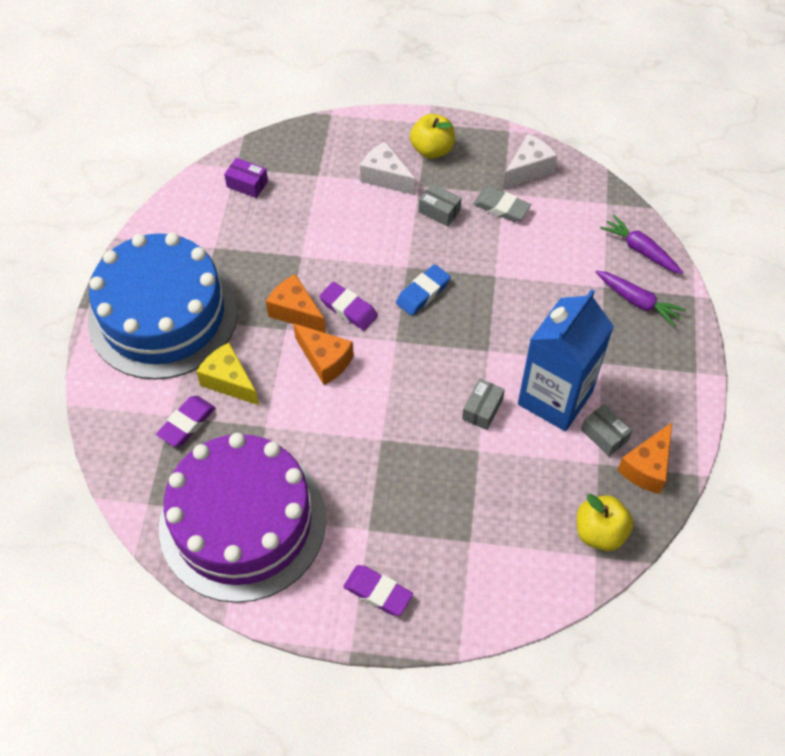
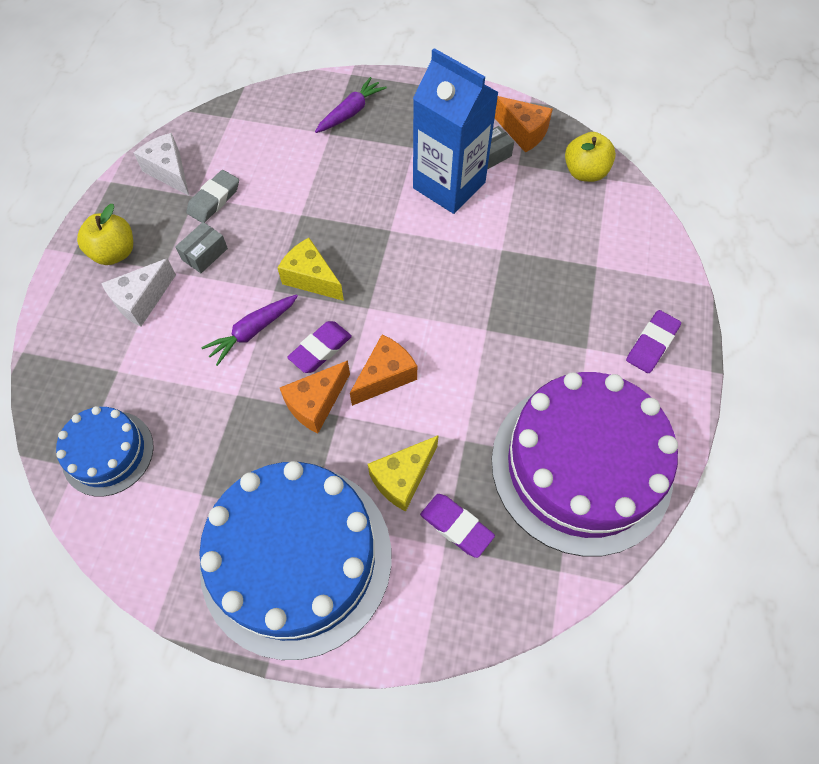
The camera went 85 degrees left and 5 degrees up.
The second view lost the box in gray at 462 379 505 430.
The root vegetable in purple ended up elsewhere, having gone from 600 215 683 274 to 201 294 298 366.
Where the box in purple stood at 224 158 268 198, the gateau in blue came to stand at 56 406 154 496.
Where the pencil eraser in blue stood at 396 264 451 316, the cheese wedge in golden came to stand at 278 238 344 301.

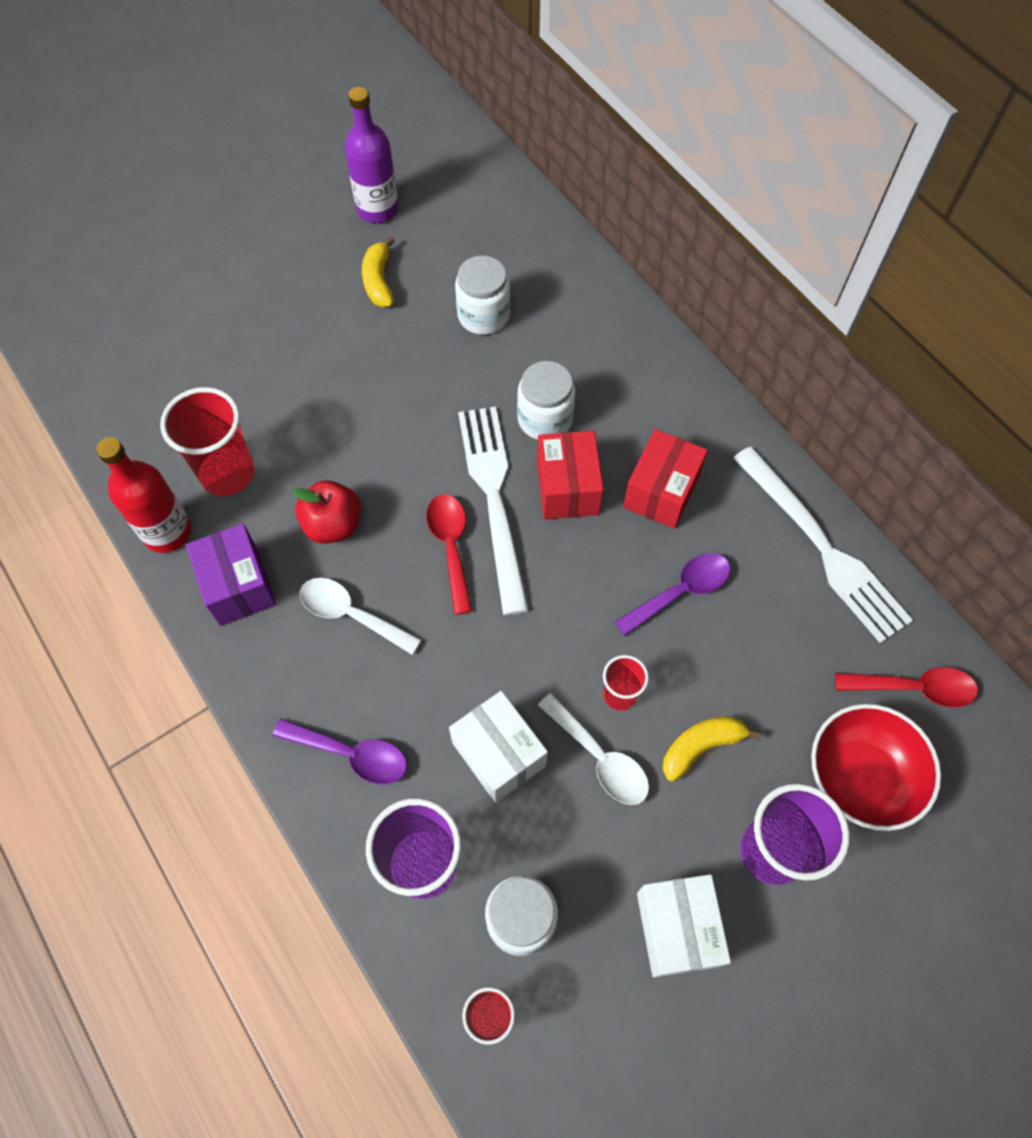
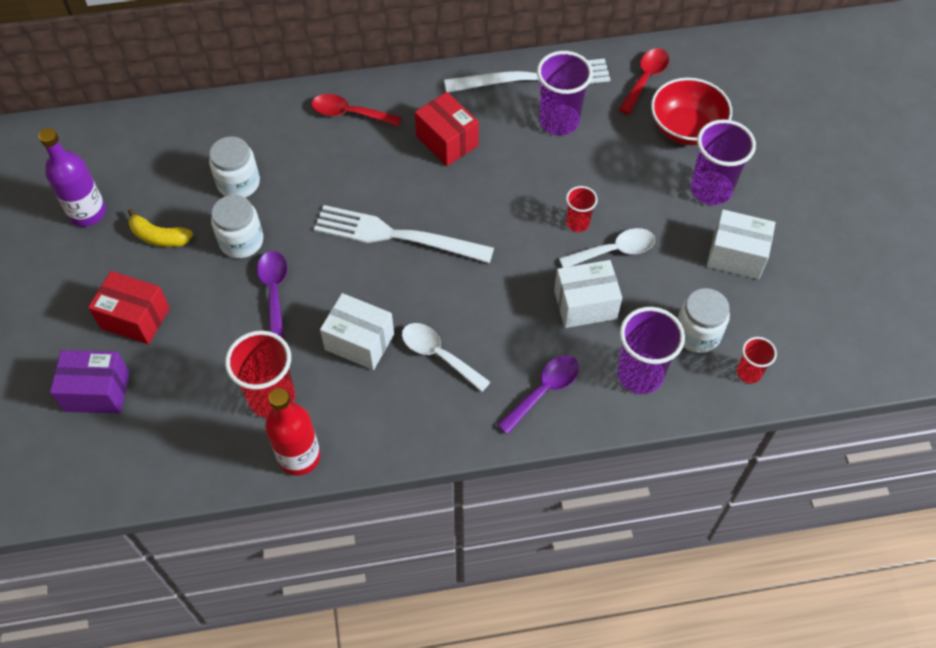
The camera went 65 degrees left and 5 degrees down.
The second view lost the toy banana in golden at 663 716 761 782.
The second view gained the beaker in purple at 537 51 593 135.
The box in purple ended up elsewhere, having gone from 186 524 276 626 to 50 350 130 414.
The teaspoon in red ended up elsewhere, having gone from 426 494 472 615 to 311 94 402 126.
The jam jar in pure white ended up elsewhere, having gone from 517 361 575 440 to 211 195 263 258.
The box in red ended up elsewhere, having gone from 537 430 604 520 to 88 271 170 345.
The teaspoon in purple ended up elsewhere, having gone from 615 553 730 636 to 257 251 287 339.
Where the apple in red stood at 292 480 361 544, the box in pure white came to stand at 320 293 394 370.
The teaspoon in pure white at 300 578 421 655 ended up facing another way, 75 degrees clockwise from before.

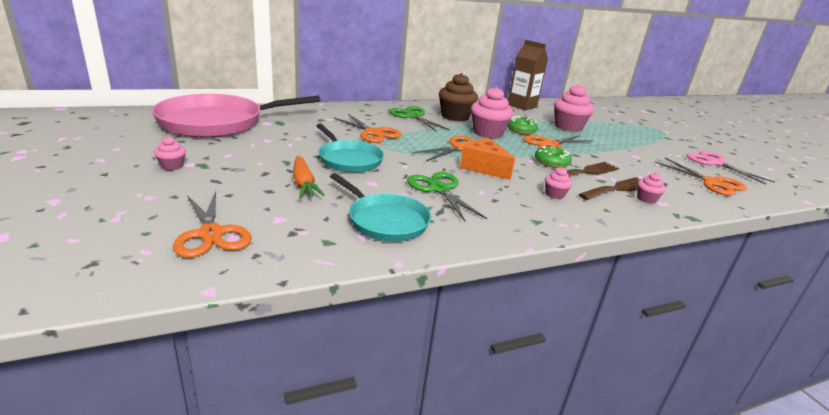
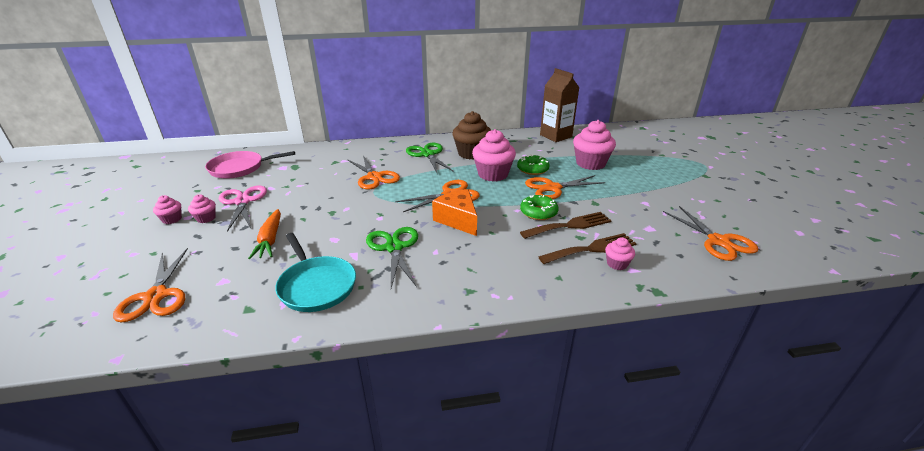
The camera went 15 degrees right and 5 degrees up.
The second view lost the frying pan in aqua at 316 124 384 172.
The cupcake in rose-pink ended up elsewhere, having gone from 545 167 572 199 to 188 194 216 223.
The scissors in rose-pink ended up elsewhere, having gone from 687 150 775 184 to 219 185 267 232.
The size of the frying pan in rose-pink at 152 94 320 137 changed by a factor of 0.59.

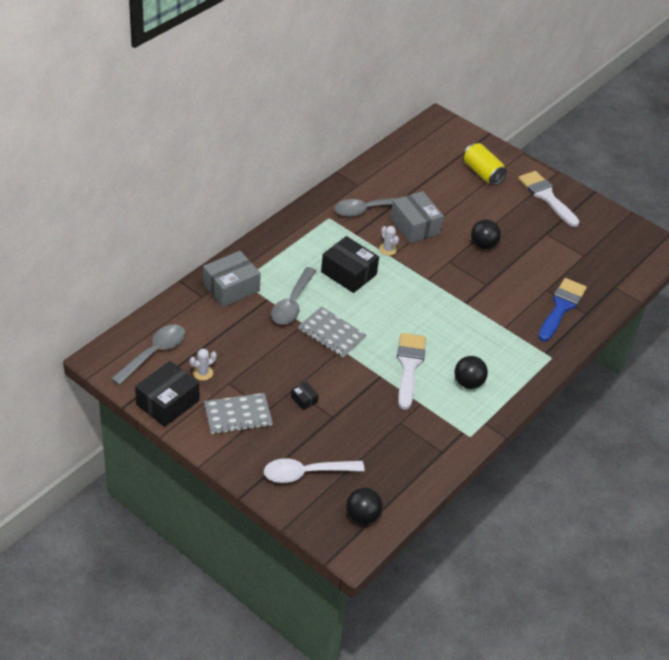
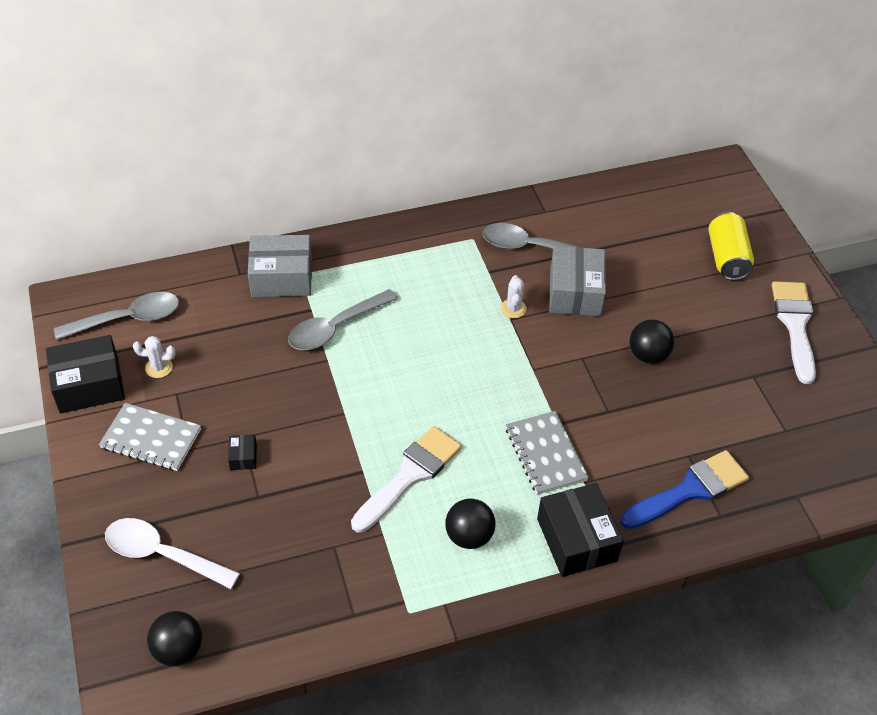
The camera went 35 degrees right and 5 degrees up.
The exercise book in gray ended up elsewhere, having gone from 298 307 366 357 to 506 411 589 495.
The box in ebony ended up elsewhere, having gone from 321 236 379 293 to 537 483 624 577.

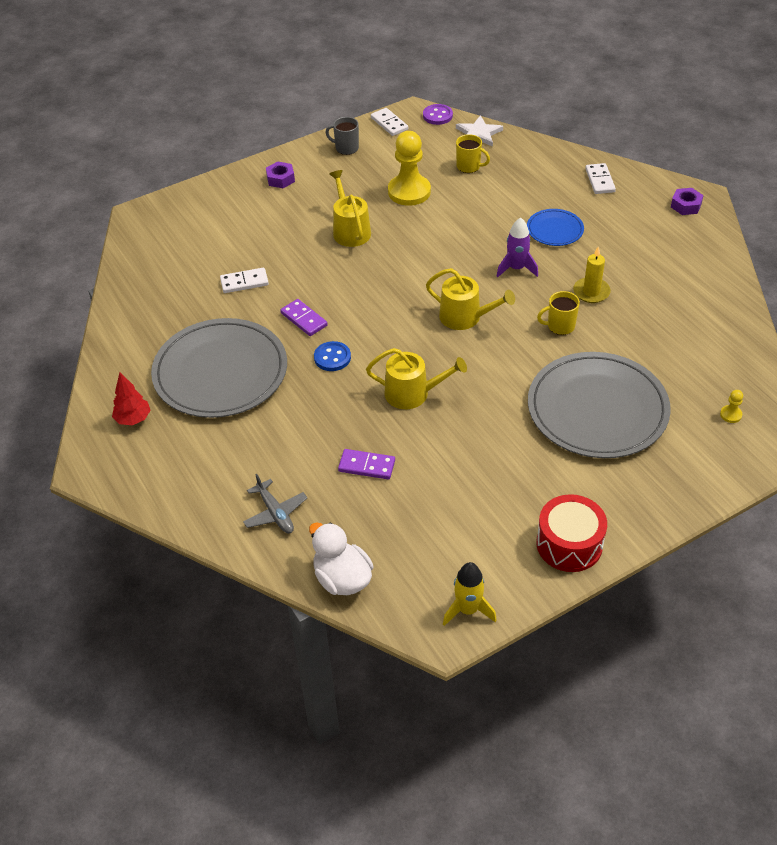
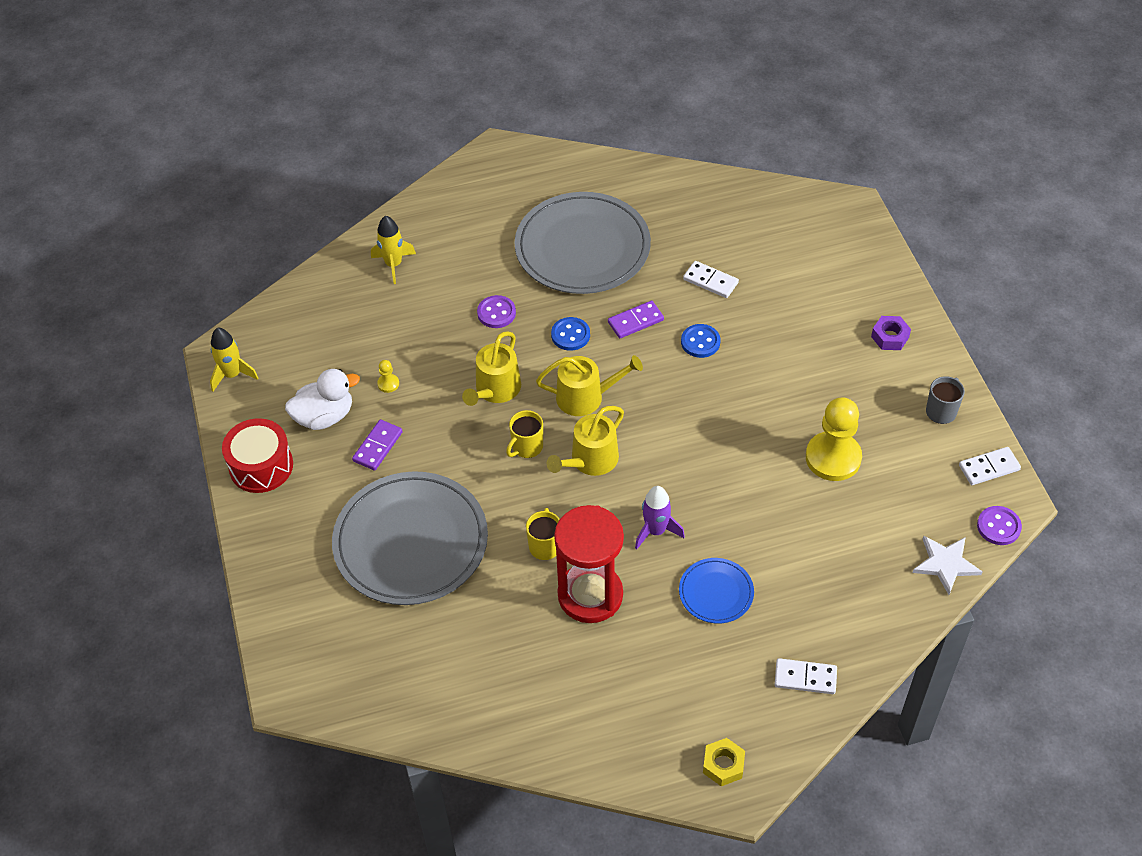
The camera went 105 degrees right and 5 degrees up.
The second view lost the fir tree in red at 112 372 151 425.
The second view gained the button in purple at 477 295 516 328.
The second view gained the button in blue at 681 324 720 358.
The toy duck in pure white ended up elsewhere, having gone from 309 522 374 595 to 285 369 360 430.
The watering pot in golden ended up elsewhere, having gone from 330 170 371 247 to 536 355 643 416.
The domino tile in purple ended up elsewhere, having gone from 338 449 395 479 to 352 419 403 471.
The mug in golden ended up elsewhere, having gone from 456 134 490 173 to 506 410 543 458.
The pawn in golden ended up elsewhere, having gone from 720 390 743 423 to 377 360 399 393.
Where the plane in gray stood at 243 474 307 533, the spaceship in golden came to stand at 371 216 416 284.
Where the wax candle in golden stood at 573 247 611 303, the sandglass in red came to stand at 554 505 624 623.
What was the nut in purple at 671 188 704 215 turned into the nut in golden at 703 738 745 786.
The domino tile in pure white at 220 268 269 293 ended up facing another way, 60 degrees counterclockwise from before.

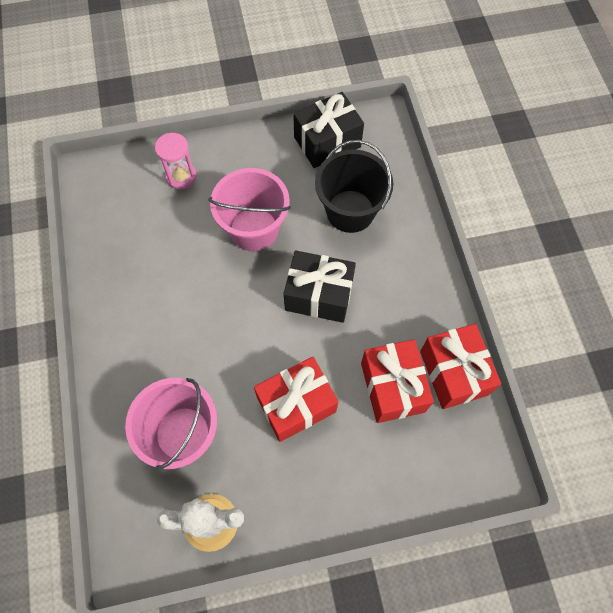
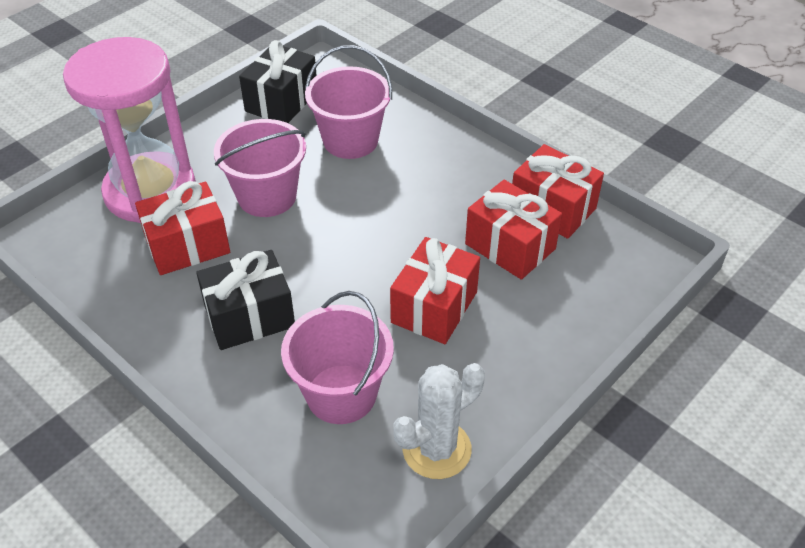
The camera went 35 degrees left and 20 degrees down.
The second view gained the gift in red at 135 181 230 275.
The gift in ebony ended up elsewhere, having gone from 284 251 356 323 to 196 250 295 350.
What was the sand bucket in ebony at 315 140 393 233 turned into the sand bucket in rose-pink at 305 45 392 159.
The size of the sandglass in rose-pink at 155 133 196 189 changed by a factor of 2.42.

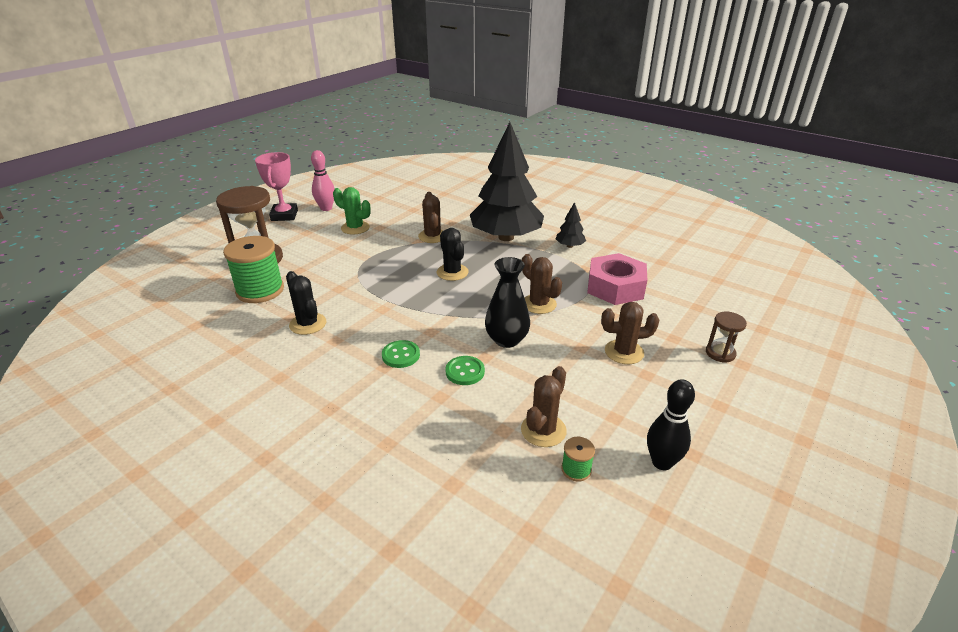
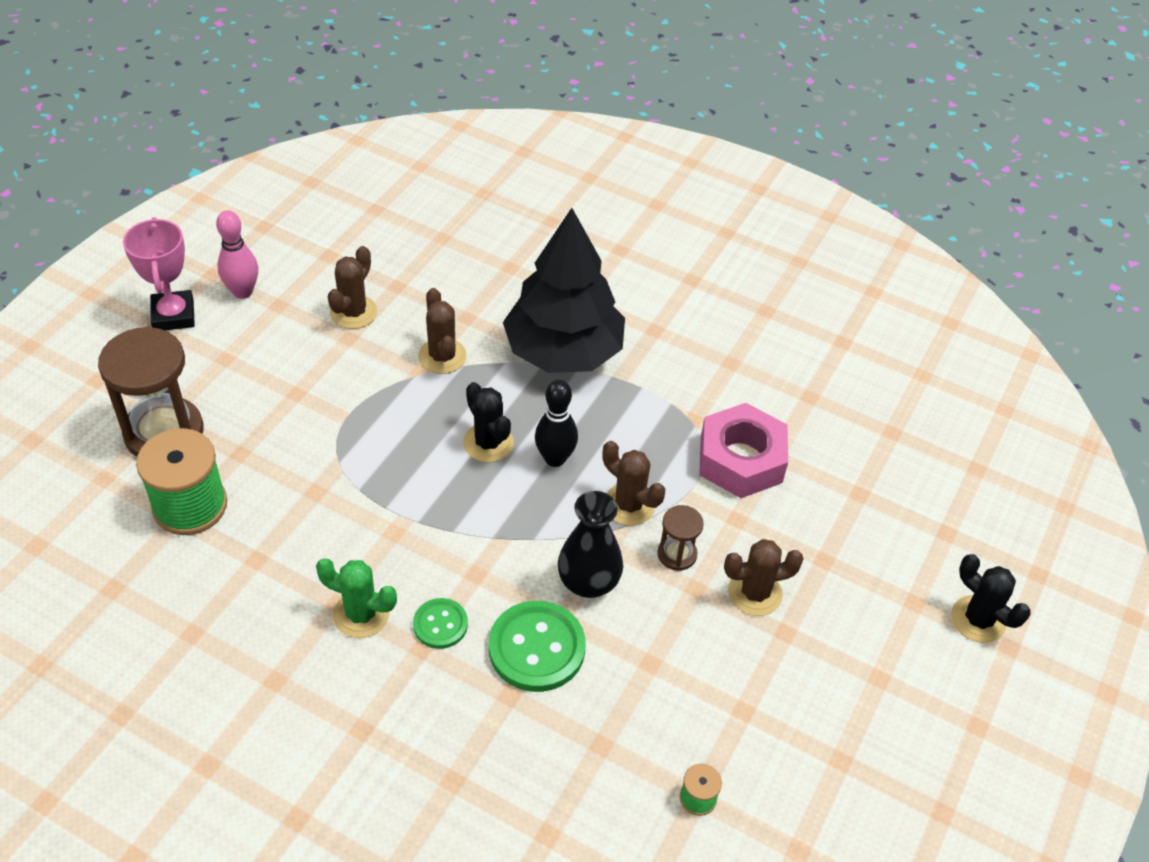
The camera went 10 degrees left and 15 degrees up.
The second view lost the fir tree in ebony at 556 202 586 248.
The prickly plant in ebony ended up elsewhere, having gone from 286 271 326 335 to 952 554 1031 643.
The prickly plant in emerald ended up elsewhere, having gone from 333 187 371 235 to 316 558 397 638.
The prickly plant in brown ended up elsewhere, having gone from 521 366 567 447 to 328 246 377 329.
The tenpin in ebony ended up elsewhere, having gone from 647 379 695 470 to 535 380 578 467.
The sandglass in brown ended up elsewhere, having gone from 706 312 747 363 to 657 505 704 571.
The size of the button in emerald at 445 356 485 385 changed by a factor of 1.76.

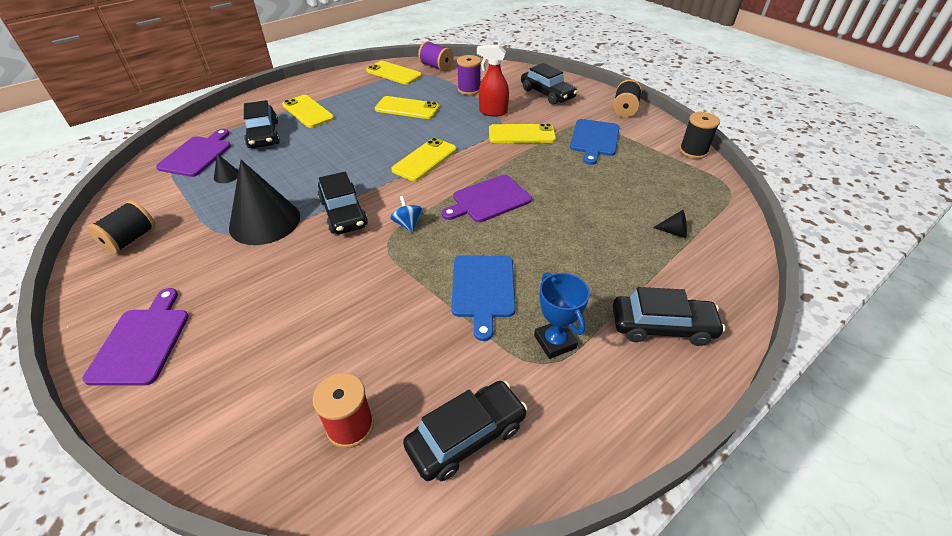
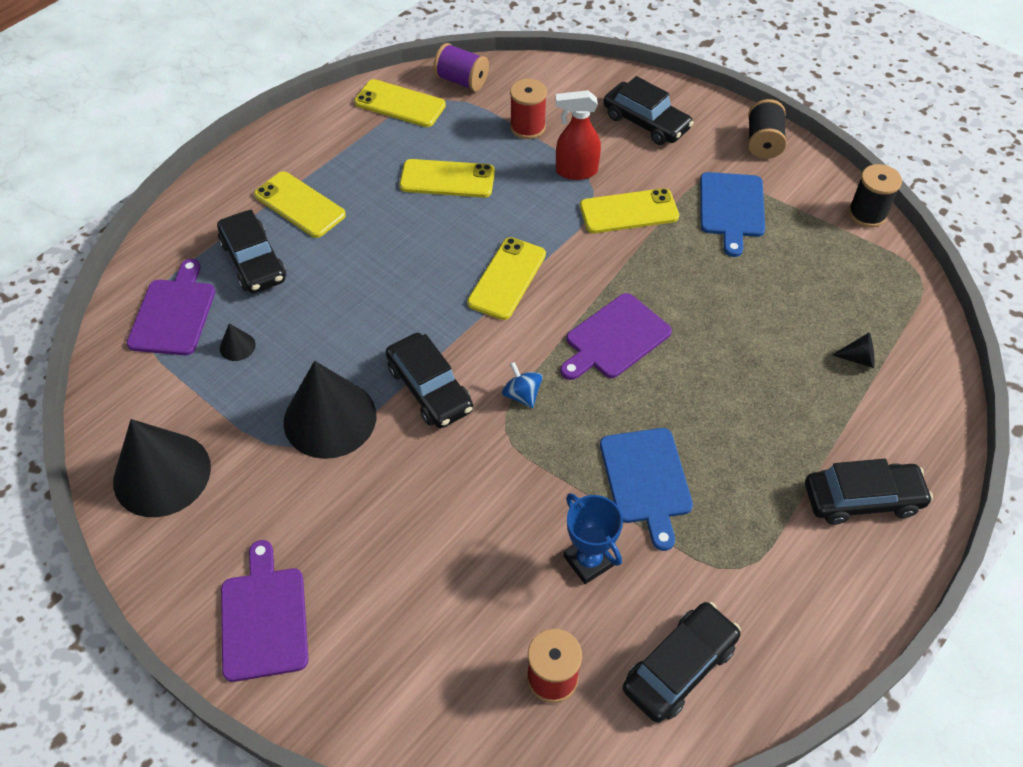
The camera went 10 degrees left and 10 degrees up.
The prize cup in blue ended up elsewhere, having gone from 534 272 590 359 to 564 493 623 584.
Where the spool in ebony stood at 87 200 156 254, the solid cone in ebony came to stand at 113 419 211 517.
What was the spool in purple at 457 55 481 95 turned into the spool in red at 510 79 547 139.

